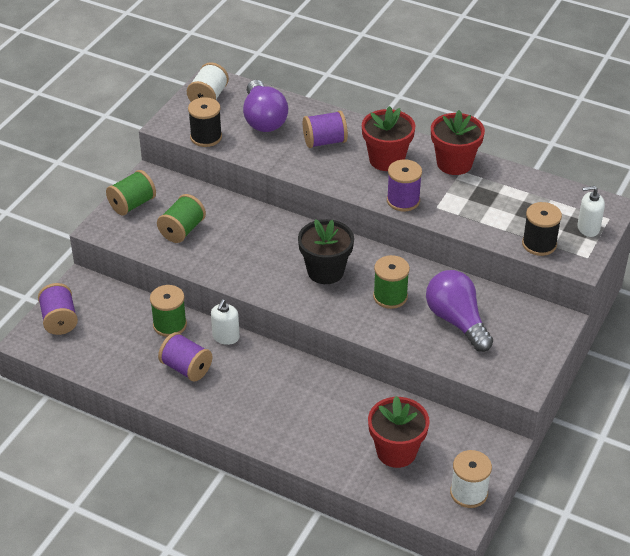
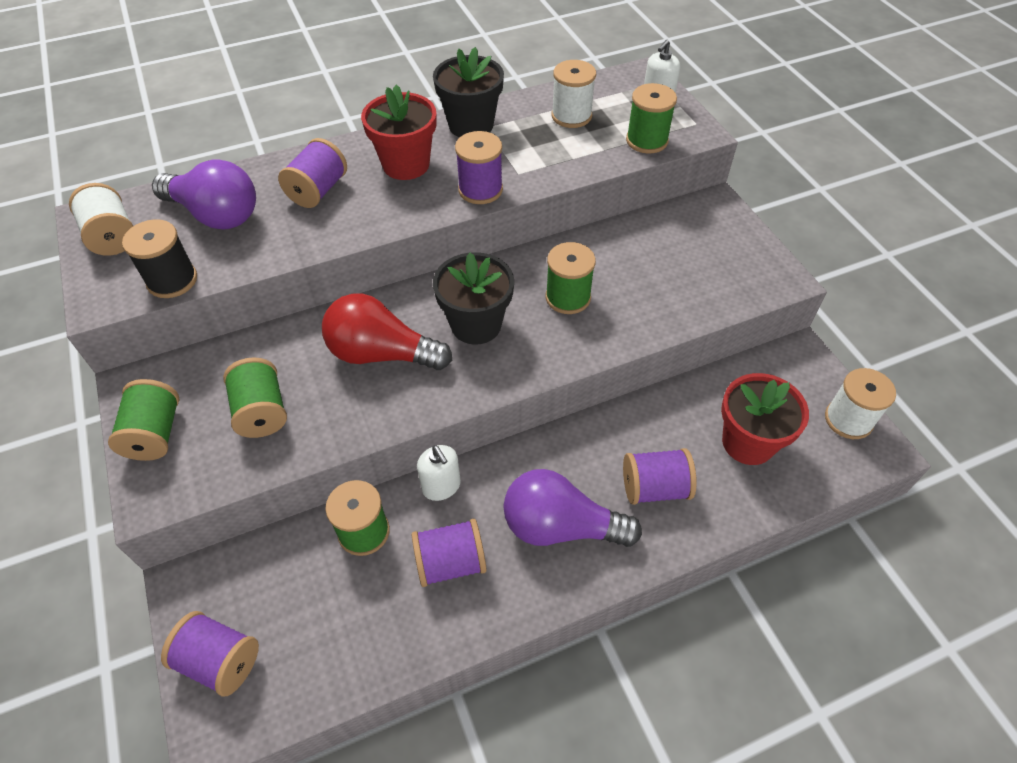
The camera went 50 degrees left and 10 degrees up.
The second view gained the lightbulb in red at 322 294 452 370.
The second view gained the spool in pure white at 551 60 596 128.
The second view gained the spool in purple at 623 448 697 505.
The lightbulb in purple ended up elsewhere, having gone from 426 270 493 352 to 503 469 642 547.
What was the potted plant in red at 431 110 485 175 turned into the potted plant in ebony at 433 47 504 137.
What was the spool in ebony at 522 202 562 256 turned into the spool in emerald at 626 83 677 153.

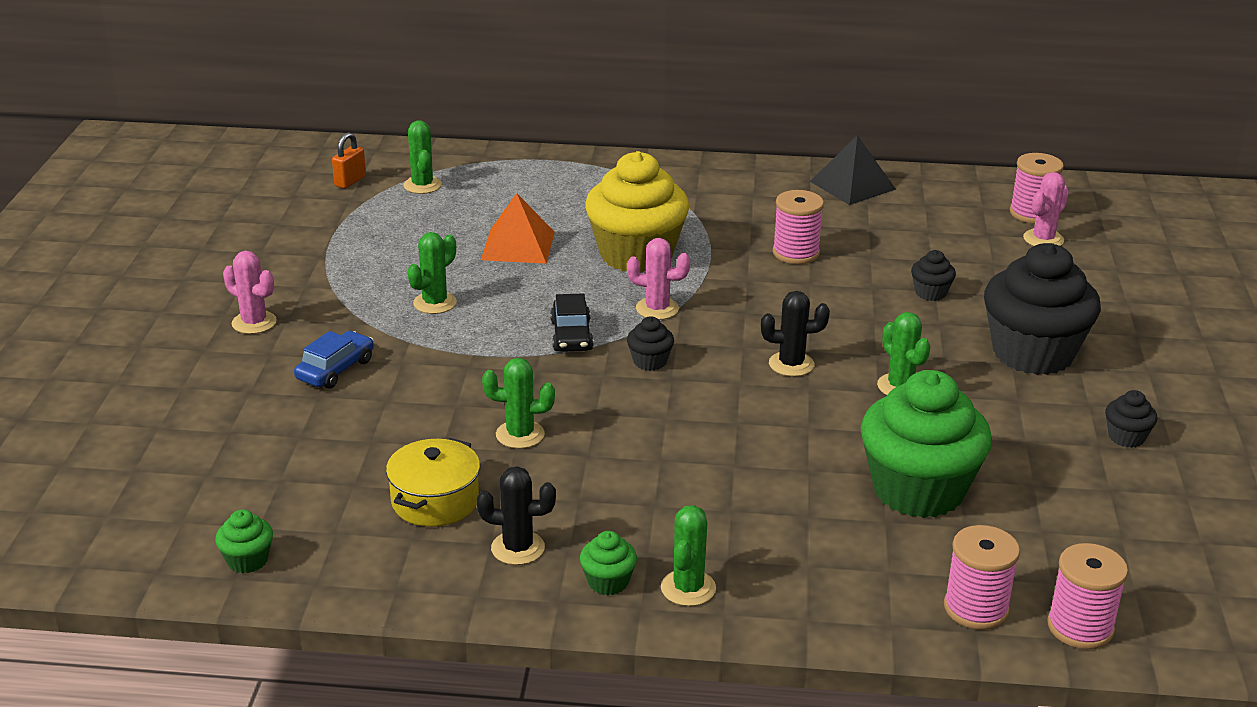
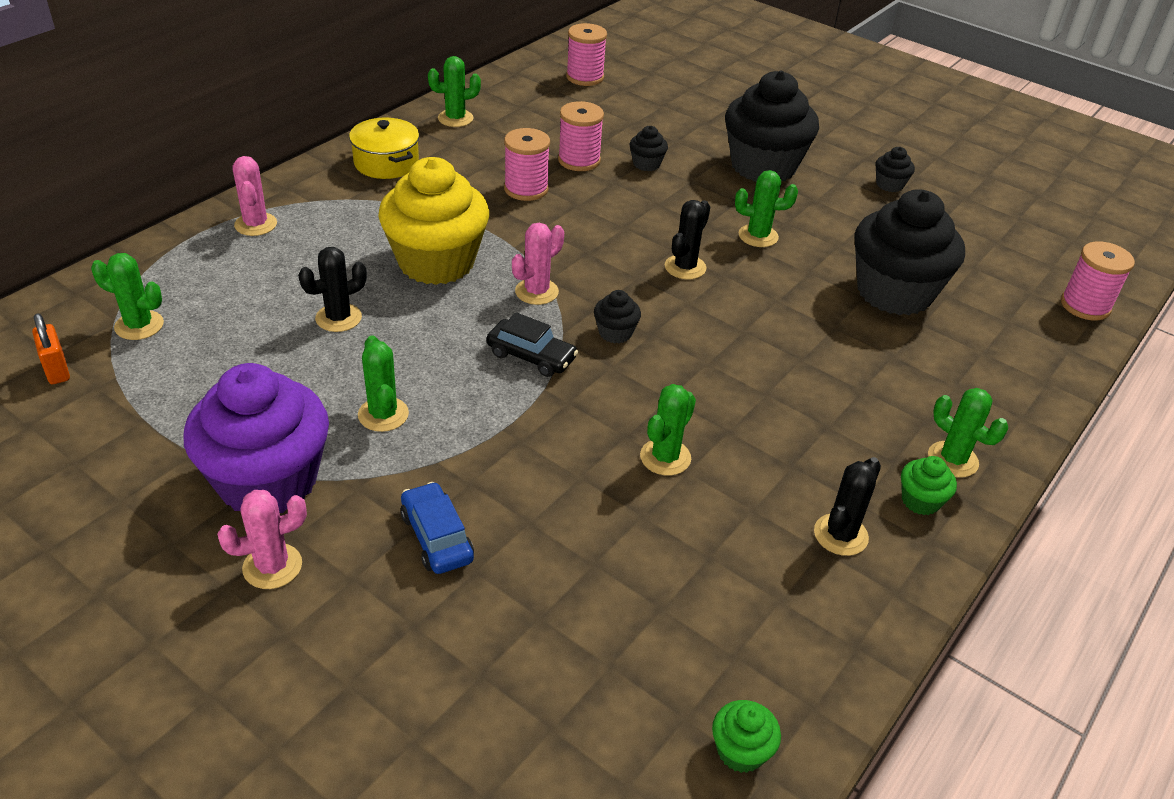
The camera went 60 degrees left and 10 degrees up.
The second view gained the cupcake in purple at 183 363 329 513.
The pot in golden ended up elsewhere, having gone from 386 438 480 527 to 349 118 419 179.
The spool in rose-pink ended up elsewhere, having gone from 944 525 1020 630 to 558 101 604 171.
The prickly plant in rose-pink ended up elsewhere, having gone from 1023 172 1069 246 to 232 156 277 236.
Where the pyramid shape in bright orange stood at 481 193 555 264, the prickly plant in ebony came to stand at 298 247 367 332.
Where the pyramid shape in ebony stood at 810 135 896 205, the prickly plant in emerald came to stand at 428 56 481 127.
What was the cupcake in emerald at 861 370 992 518 turned into the cupcake in ebony at 854 189 965 315.

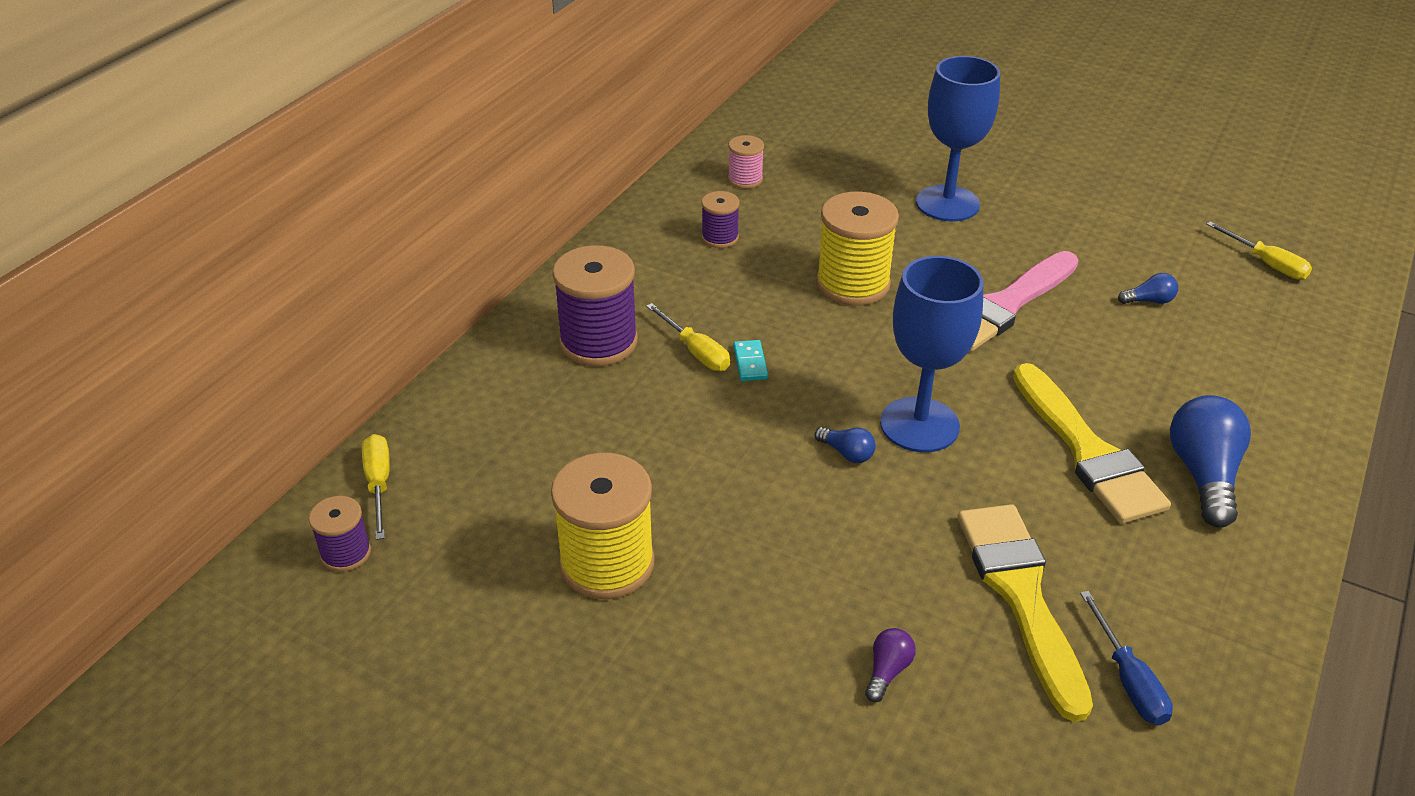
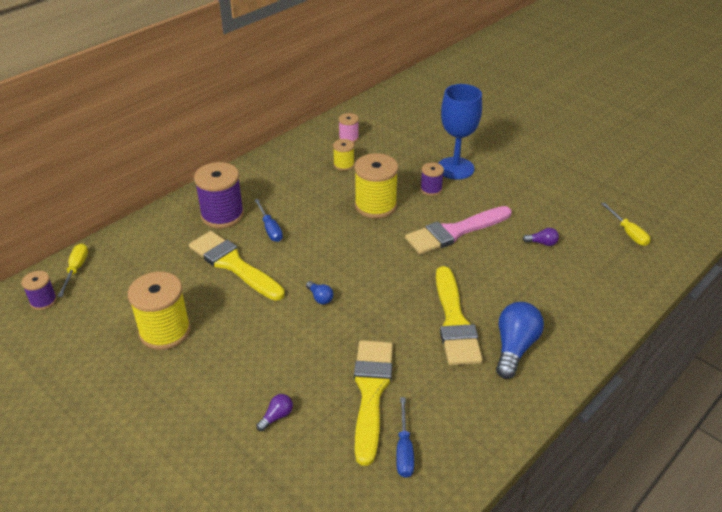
The camera went 15 degrees right and 0 degrees up.
The second view lost the domino tile in aqua at 733 340 768 381.
The second view lost the chalice in blue at 880 256 984 452.
The second view gained the paintbrush in golden at 189 231 285 301.
The second view gained the spool in golden at 333 139 354 171.
The spool in purple ended up elsewhere, having gone from 701 191 740 248 to 420 163 444 196.
What was the flat screwdriver in golden at 646 303 730 371 turned into the flat screwdriver in blue at 254 199 283 242.
What was the lightbulb in blue at 1118 273 1178 304 turned into the lightbulb in purple at 523 228 559 246.

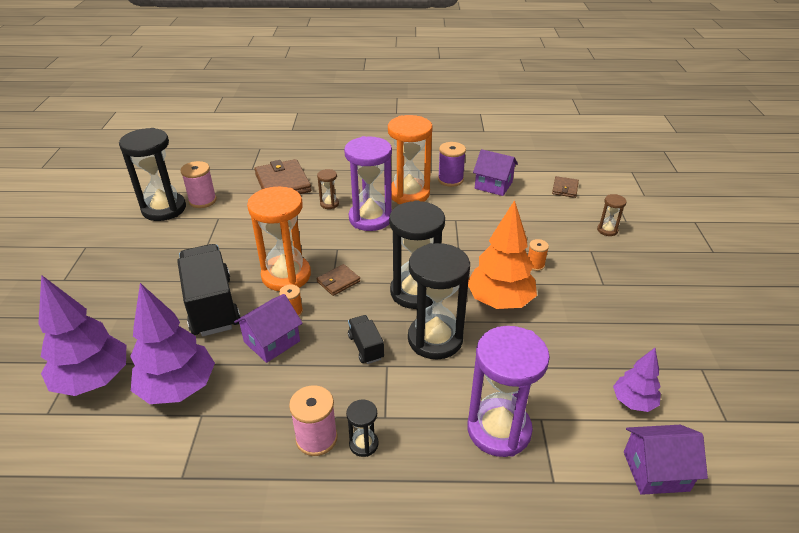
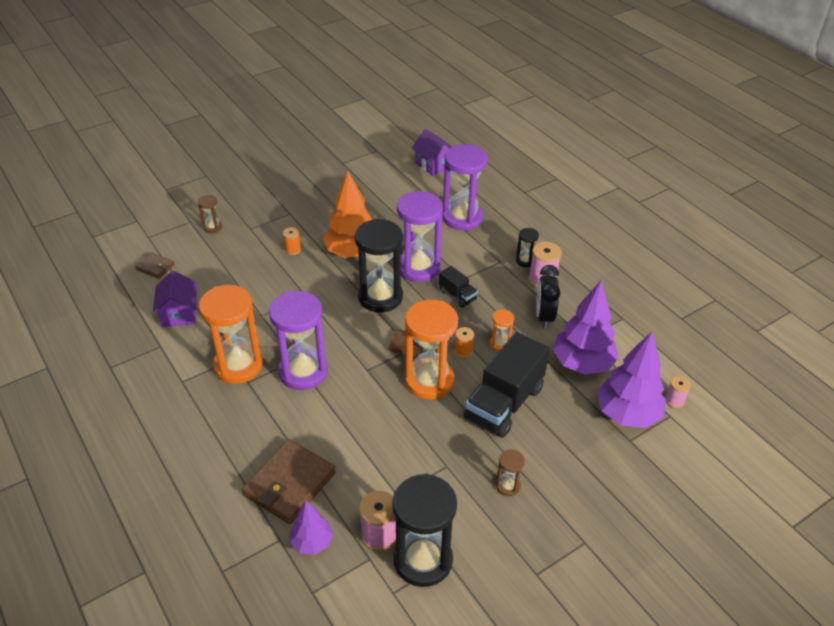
The camera went 125 degrees left and 5 degrees up.
The second view lost the spool in purple at 438 142 466 187.
The second view gained the alarm clock in ebony at 536 265 560 329.
The second view gained the spool in rose-pink at 665 376 691 408.
The sandglass in brown ended up elsewhere, having gone from 317 169 339 209 to 496 450 525 496.
The fir tree in purple ended up elsewhere, having gone from 613 348 661 412 to 290 501 333 555.
Where the cottage in purple stood at 234 294 303 363, the sandglass in bright orange came to stand at 490 309 514 351.
What was the sandglass in ebony at 408 243 470 360 turned into the sandglass in purple at 397 191 443 282.
The truck in ebony at 348 315 384 364 ended up facing another way, 75 degrees counterclockwise from before.
The billfold in brown at 552 176 579 198 ended up facing another way, 45 degrees clockwise from before.

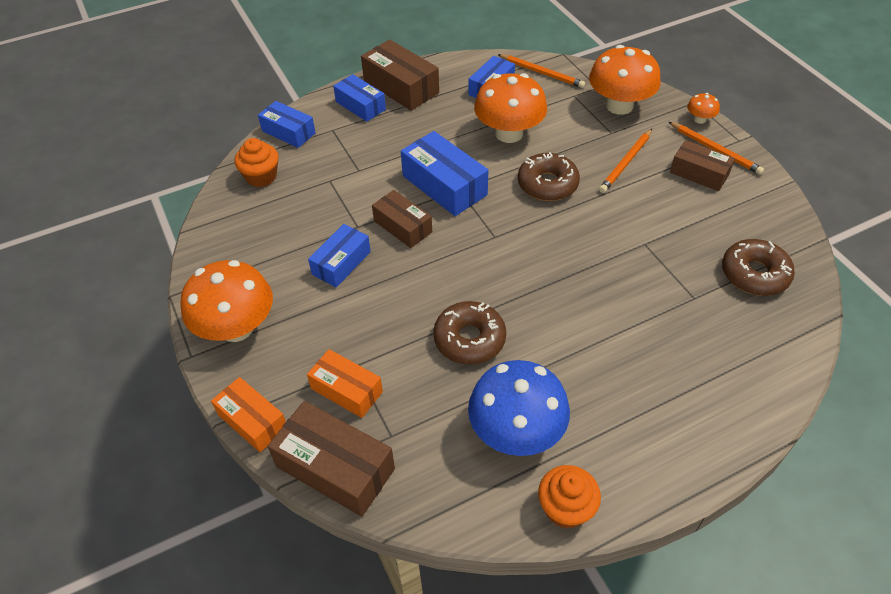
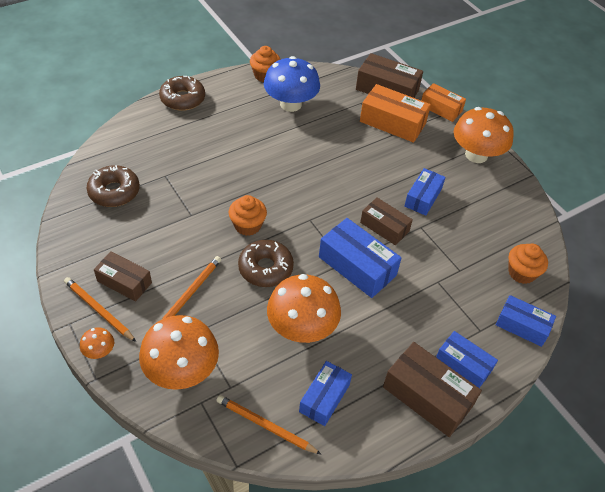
The camera went 170 degrees right and 0 degrees up.
The second view gained the cupcake in bright orange at 229 195 267 236.
The doughnut in brown ended up elsewhere, having gone from 433 301 506 365 to 159 76 205 111.
The size of the box in bright orange at 307 349 383 418 changed by a factor of 1.53.

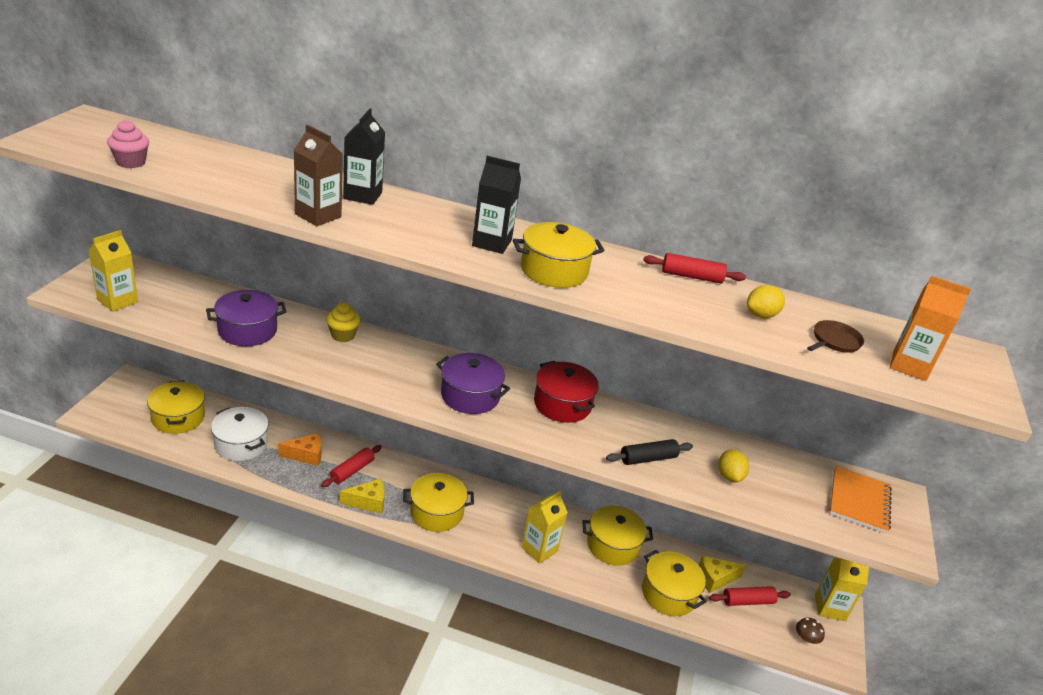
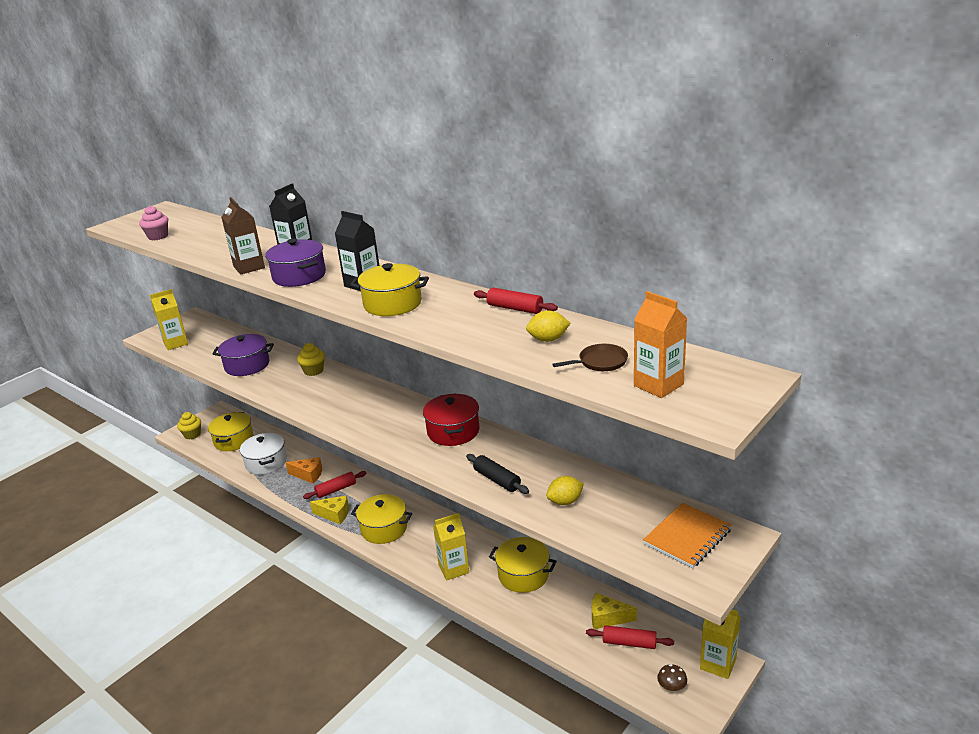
The camera went 30 degrees right and 5 degrees down.
The second view lost the pot in golden at 642 550 707 616.
The second view gained the cupcake in golden at 177 412 201 440.
The pot in purple ended up elsewhere, having gone from 436 353 510 414 to 265 239 326 287.
The rolling pin in ebony at 606 439 693 465 ended up facing another way, 45 degrees clockwise from before.
The lemon in golden at 718 449 749 482 ended up facing another way, 45 degrees clockwise from before.

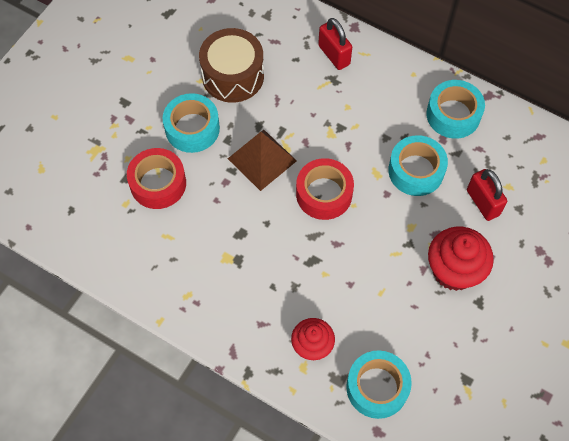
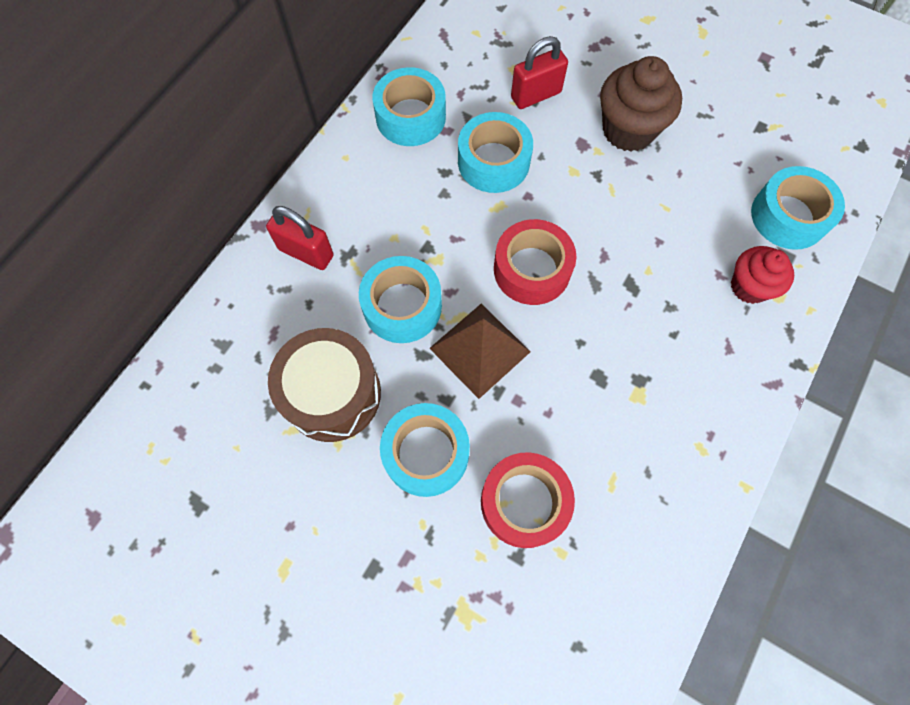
The camera went 90 degrees left and 5 degrees up.
The second view gained the tape in aqua at 359 256 442 343.
What was the cupcake in red at 428 227 494 291 turned into the cupcake in brown at 600 56 682 152.
The padlock in red at 318 18 352 70 ended up facing another way, 60 degrees clockwise from before.

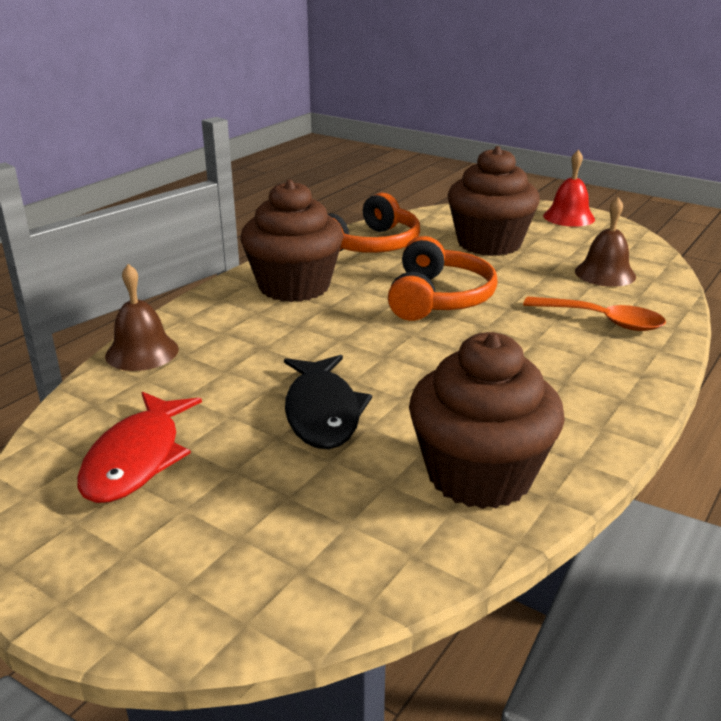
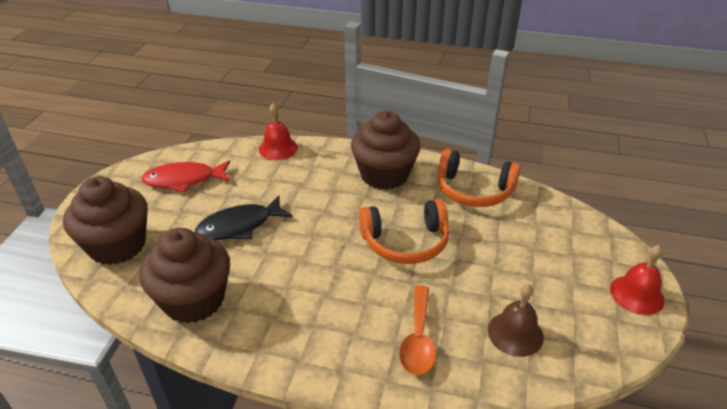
The camera went 70 degrees right and 10 degrees up.
The cupcake in brown ended up elsewhere, having gone from 448 146 540 256 to 63 176 148 265.
What was the bell in brown at 105 264 179 371 turned into the bell in red at 259 103 298 160.

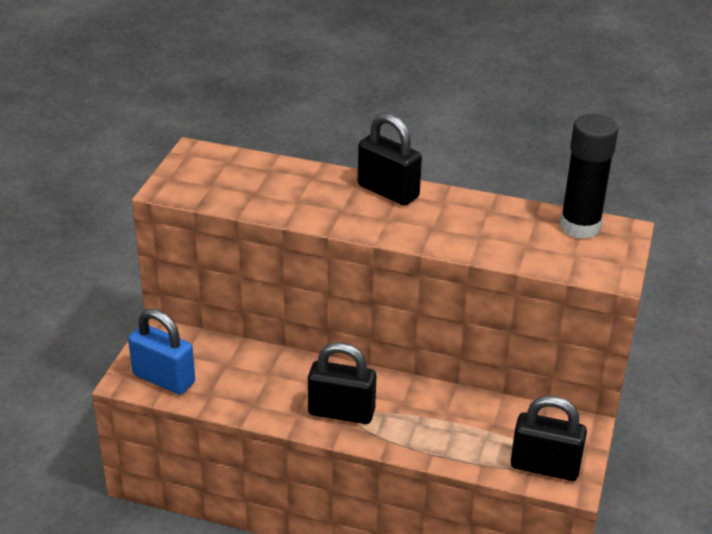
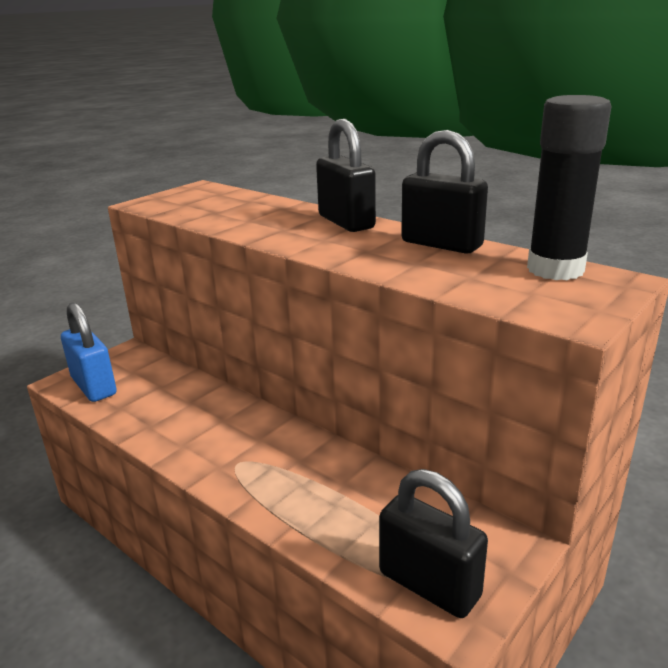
The camera went 25 degrees right and 10 degrees down.
The padlock in ebony ended up elsewhere, having gone from 308 343 376 424 to 401 130 488 254.

